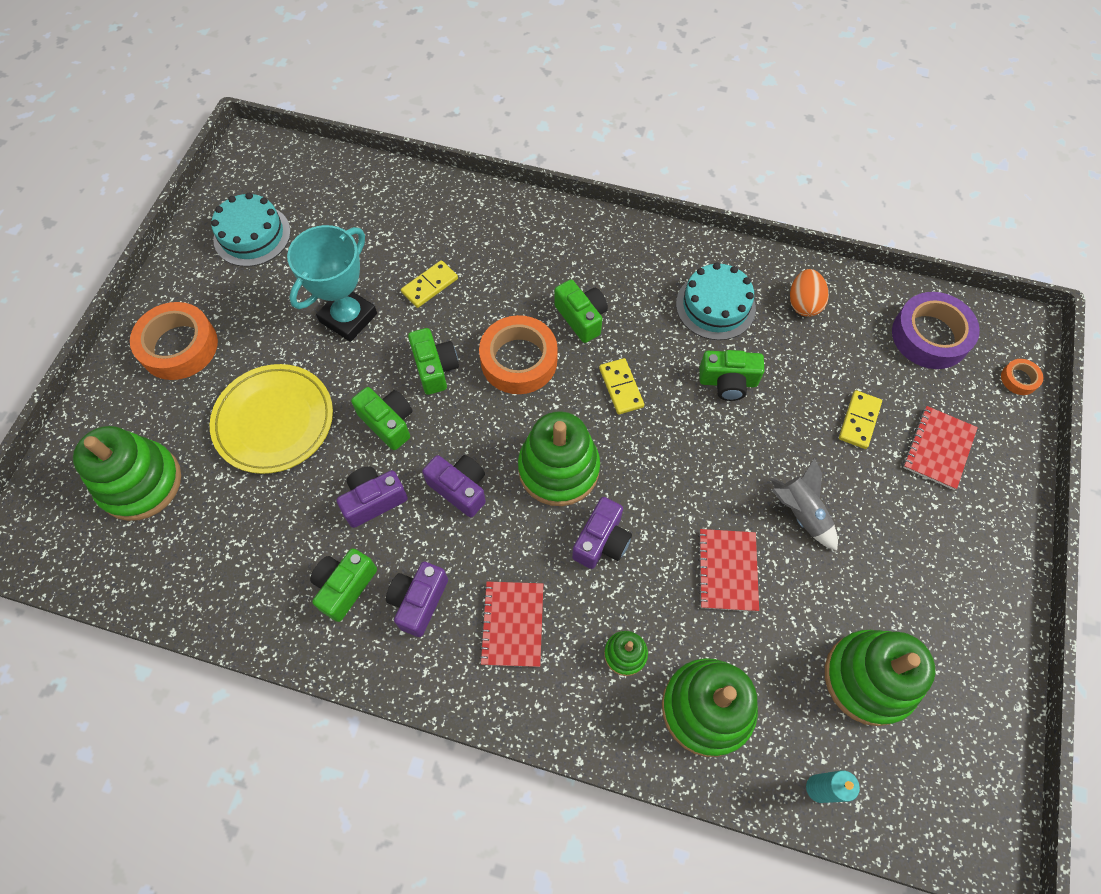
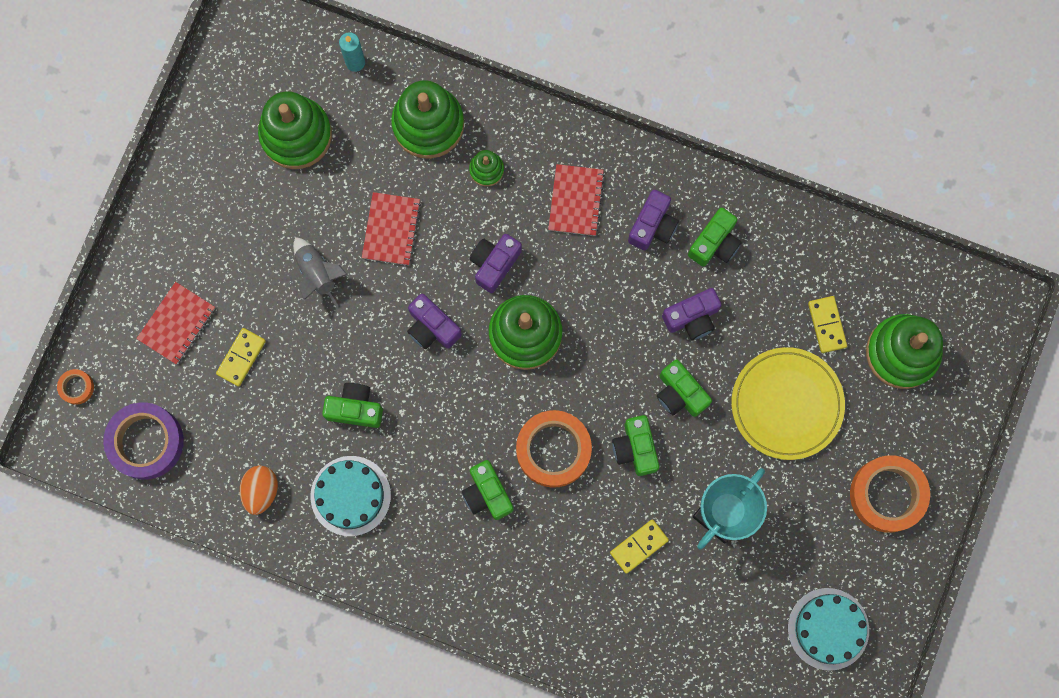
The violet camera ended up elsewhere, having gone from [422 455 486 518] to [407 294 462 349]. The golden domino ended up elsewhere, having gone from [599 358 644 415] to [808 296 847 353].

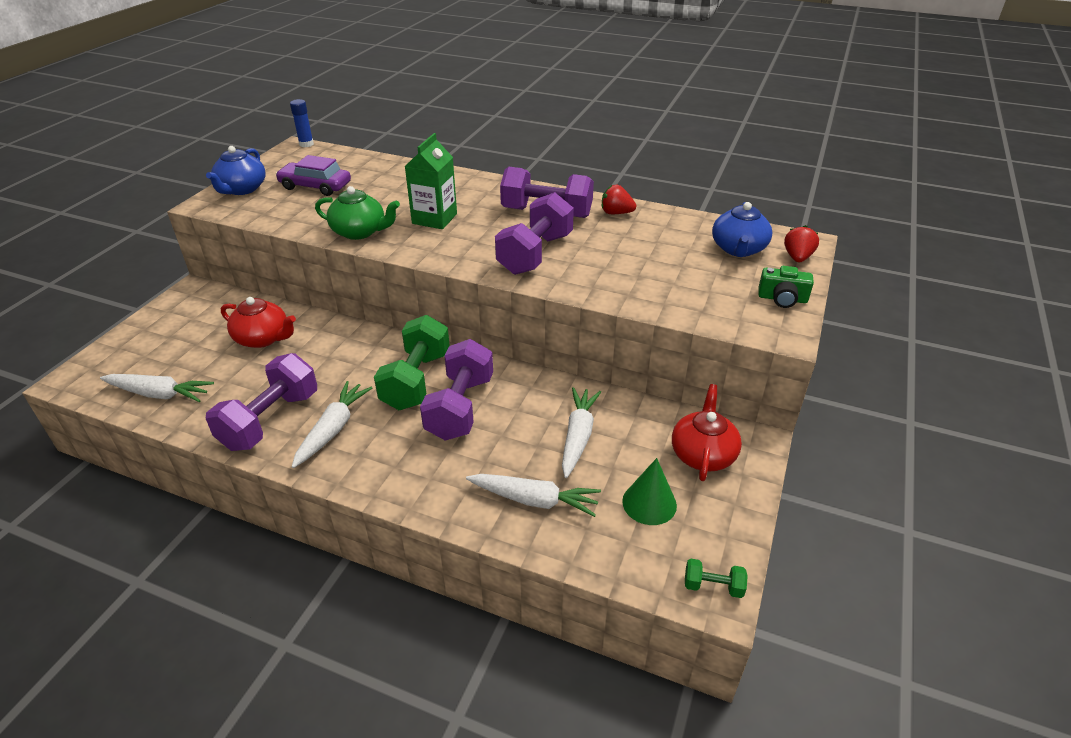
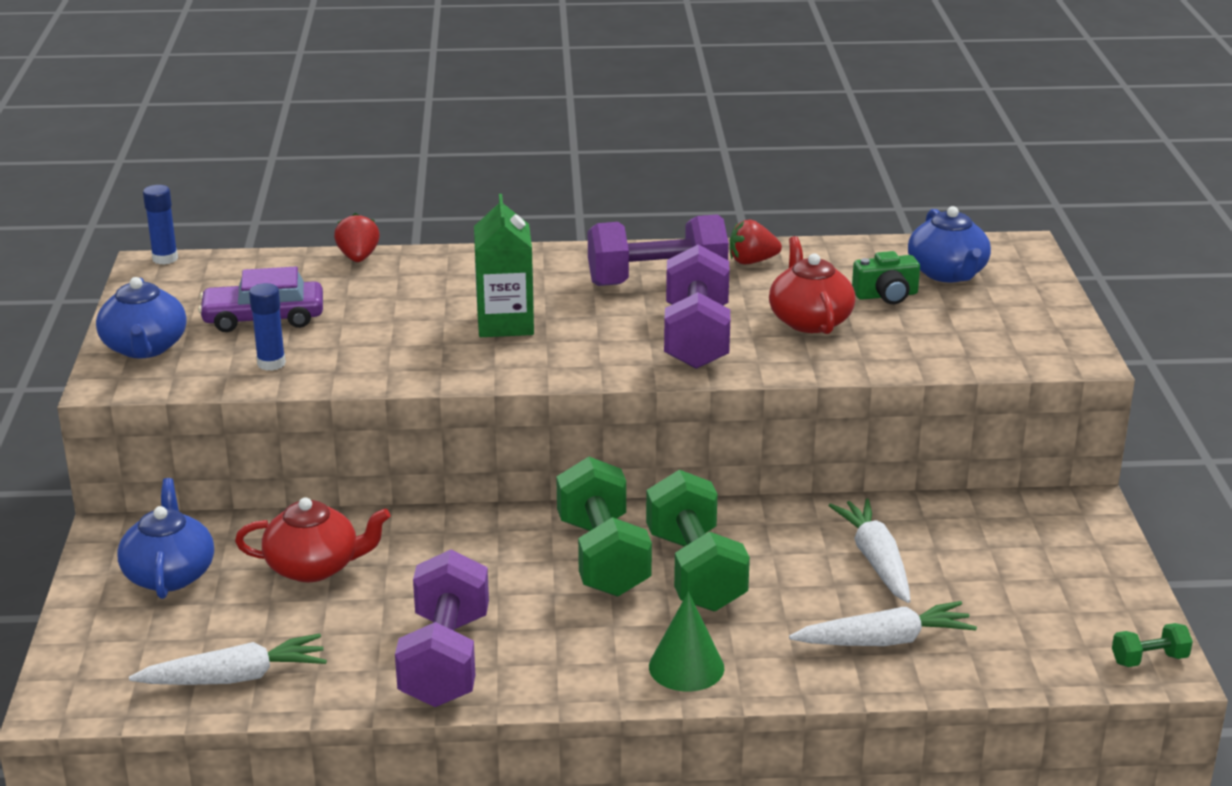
The second view gained the blue teapot at [117 478 214 599]. The second view gained the blue glue at [249 283 286 371]. The crimson toy strawberry ended up elsewhere, having gone from [784 225 819 262] to [334 213 380 262]. What was the violet hand weight at [420 339 493 441] turned into the leaf-green hand weight at [646 470 750 611]. The leaf-green solid cone ended up elsewhere, having gone from [622 458 677 525] to [649 592 724 691]. The crimson teapot ended up elsewhere, having gone from [672 384 742 481] to [769 236 855 334]. The leaf-green camera ended up elsewhere, having gone from [758 266 814 308] to [852 251 920 304]. The second view lost the pure white toy carrot at [292 381 372 468]. The second view lost the leaf-green teapot at [315 186 400 240].

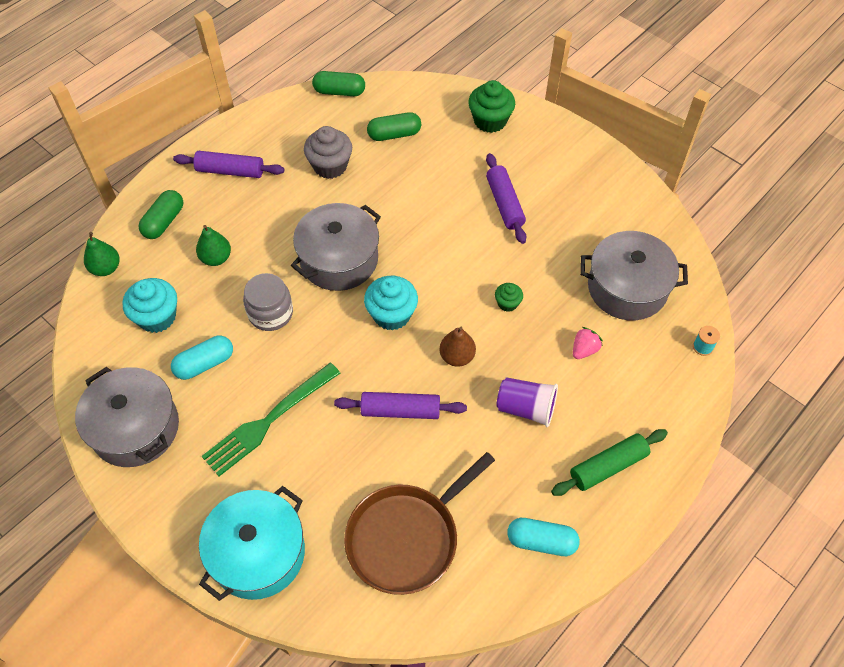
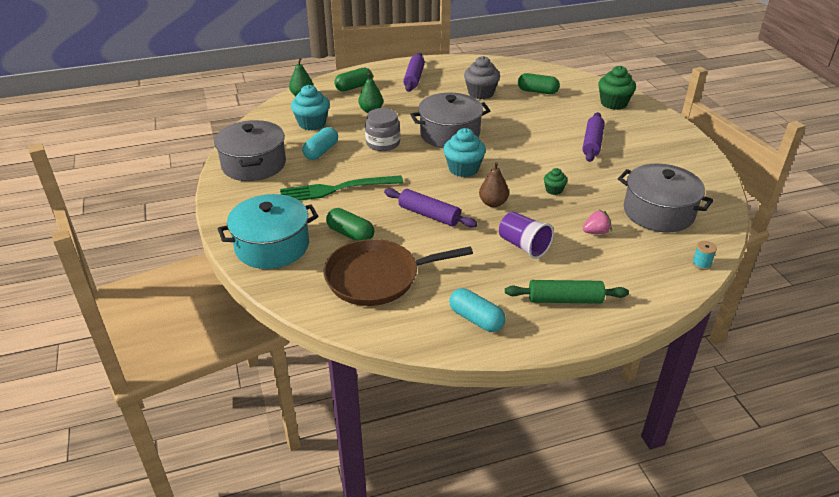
The aqua pill shape at [171 336 233 380] ended up facing another way, 60 degrees counterclockwise from before. The leaf-green pill shape ended up elsewhere, having gone from [312 71 365 96] to [326 208 374 241]. The violet dough roller at [173 151 284 178] ended up facing another way, 60 degrees clockwise from before.

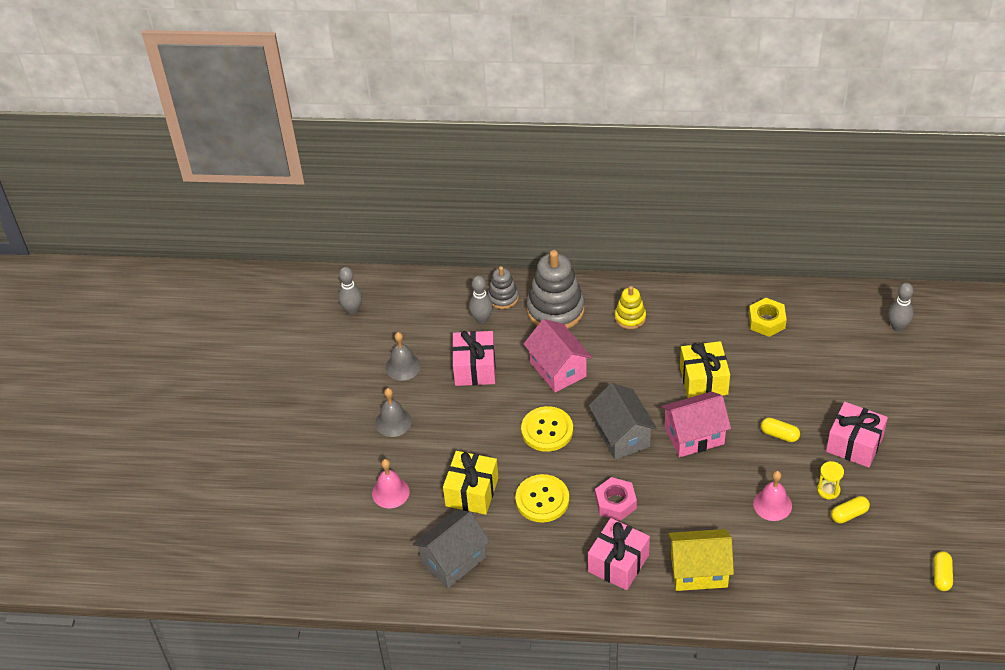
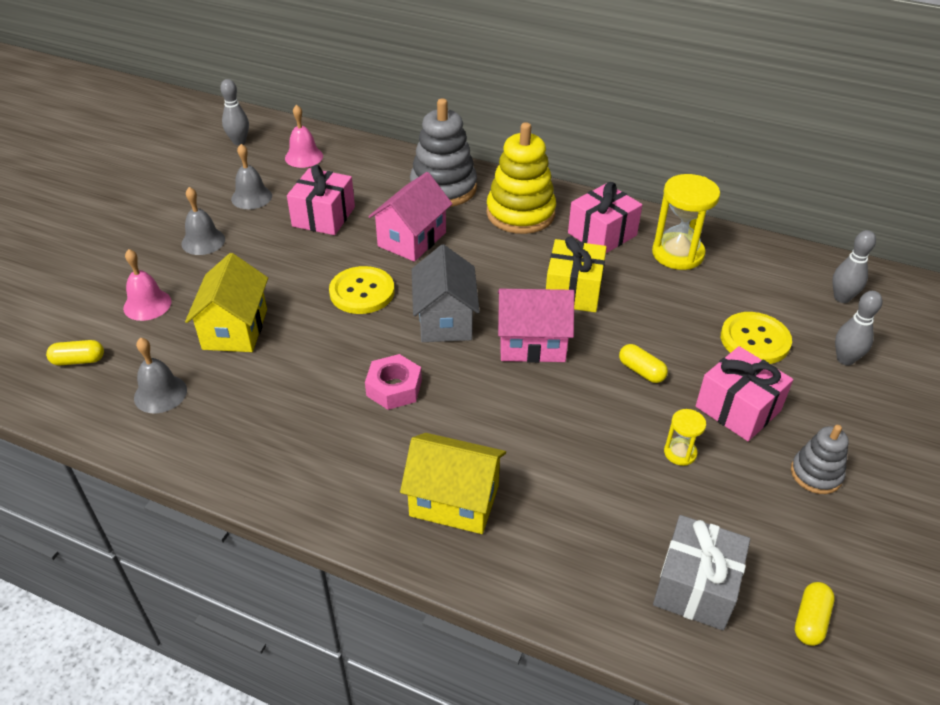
The golden pill shape ended up elsewhere, having gone from [831 496 870 523] to [46 340 104 365]. Where the ash-grey cottage stood at [413 510 490 588], the ash-grey hand bell came to stand at [134 338 187 413]. Where the golden present stood at [443 451 498 515], the golden cottage came to stand at [185 253 268 352]. The pink hand bell ended up elsewhere, having gone from [753 471 792 521] to [285 105 323 168]. The pink cottage at [524 319 592 393] ended up facing another way, 45 degrees clockwise from before. The size of the golden ring stacker at [615 286 646 329] changed by a factor of 1.86. The pink present ended up elsewhere, having gone from [588 518 650 590] to [568 182 642 253]. Where the golden hexagon nut stood at [749 298 787 337], the golden sand timer came to stand at [652 174 720 270]. The second view gained the ash-grey present at [653 515 750 630]. The golden button ended up elsewhere, having gone from [515 474 569 522] to [721 312 792 364]. The ash-grey ring stacker ended up elsewhere, having gone from [487 266 519 309] to [791 425 849 494]. The ash-grey tenpin ended up elsewhere, having gone from [469 276 493 324] to [835 291 882 365].

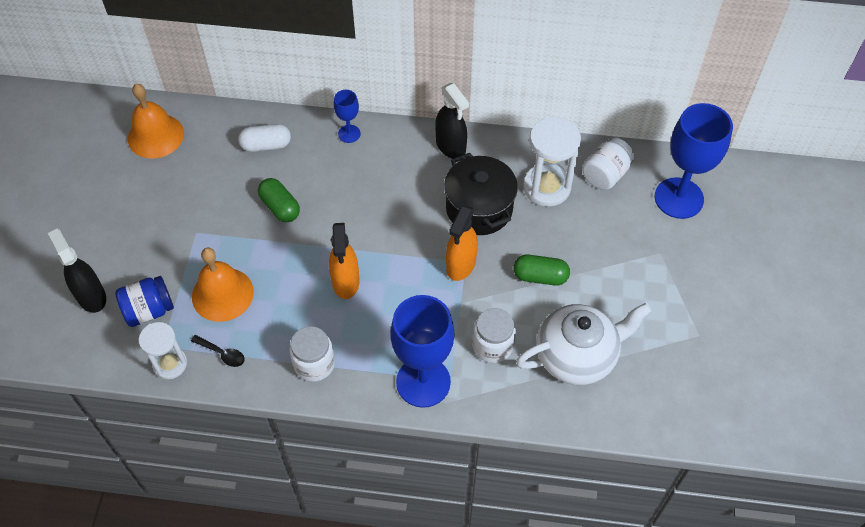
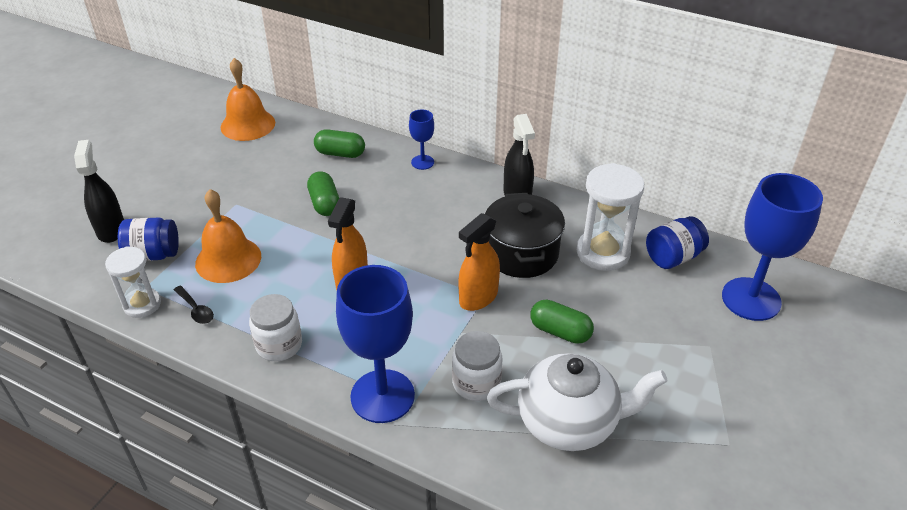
What was the pure white pill shape at [238 124 291 152] turned into the leaf-green pill shape at [314 129 365 158]. What was the pure white jar at [582 137 634 190] turned into the blue jar at [646 216 709 269].

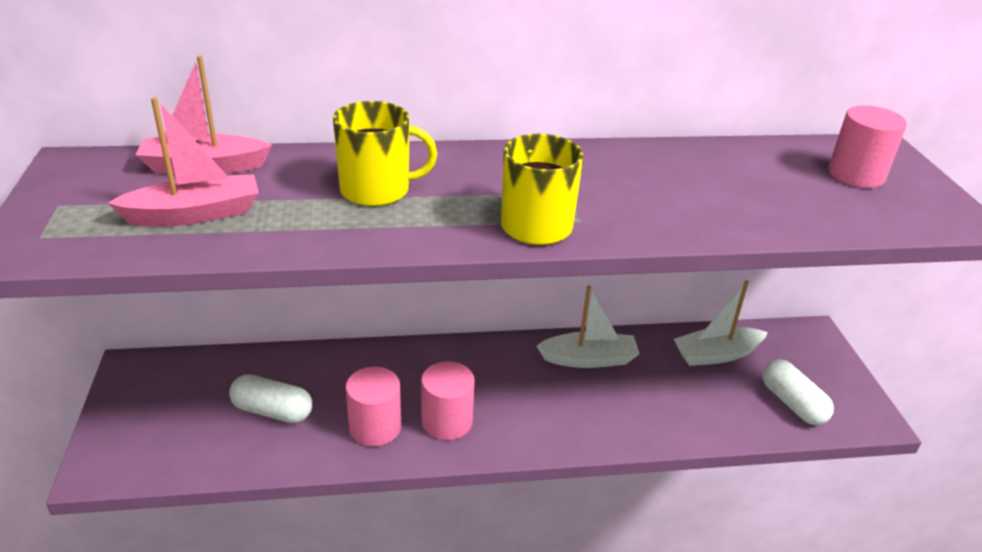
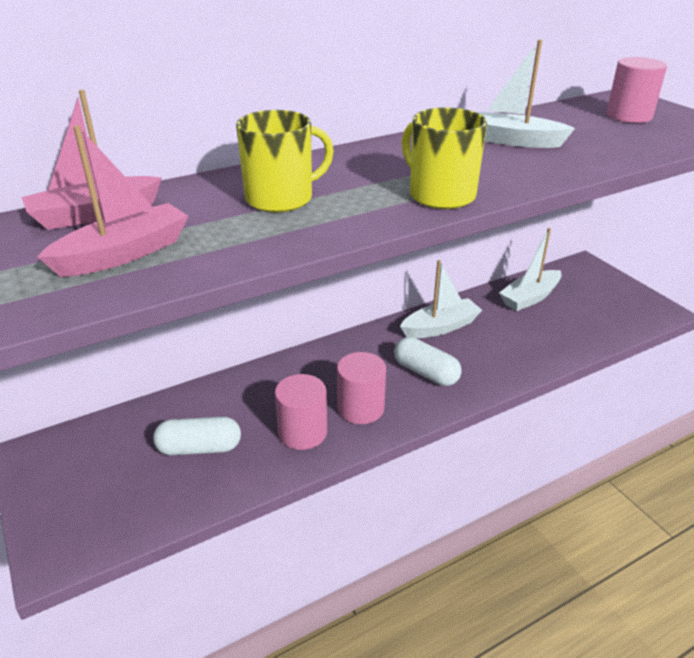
The pure white pill shape ended up elsewhere, having gone from [762 359 834 425] to [394 337 462 386]. The second view gained the pure white toy boat at [476 40 575 148].

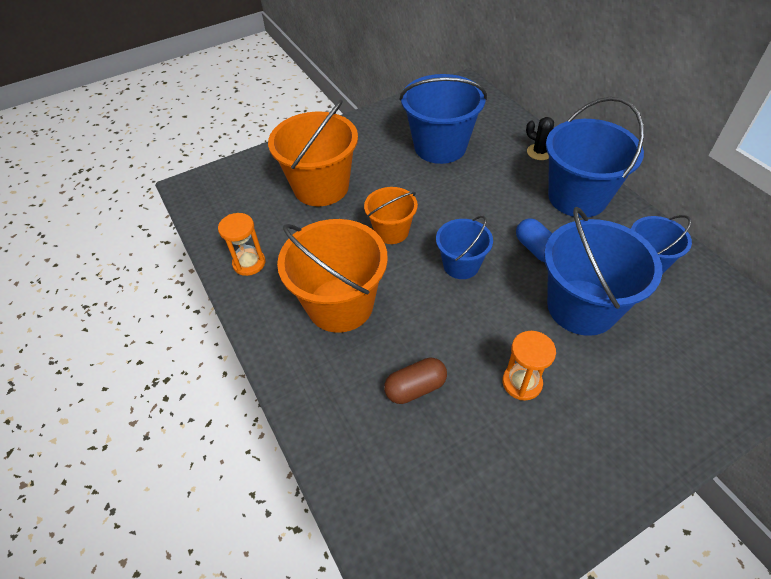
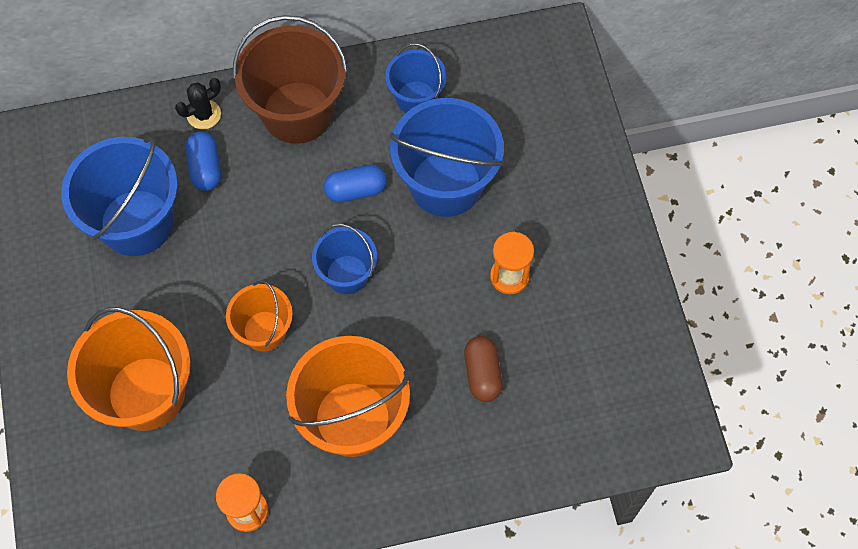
The second view gained the blue pill shape at [186 131 221 191]. What was the blue pail at [546 97 644 218] turned into the brown pail at [233 15 348 144].

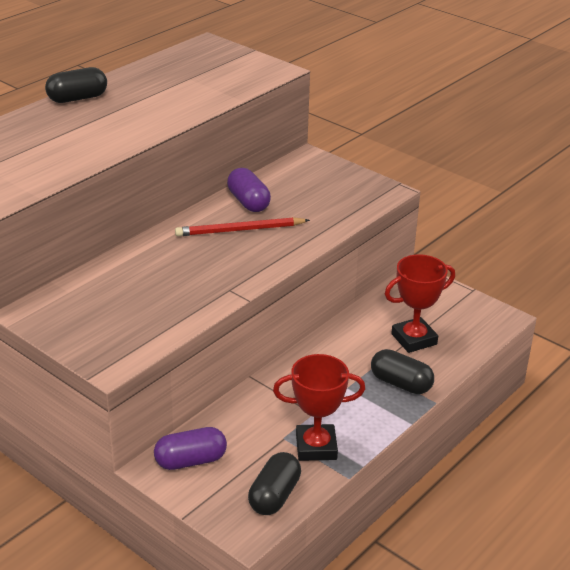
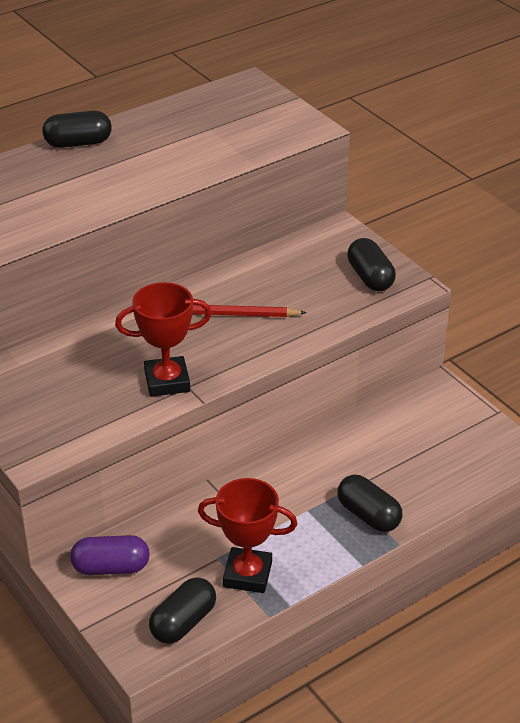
The crimson award cup ended up elsewhere, having gone from [385 254 455 353] to [115 282 212 397]. The second view gained the jet-black pill shape at [347 238 396 291]. The second view lost the violet pill shape at [227 168 271 212].

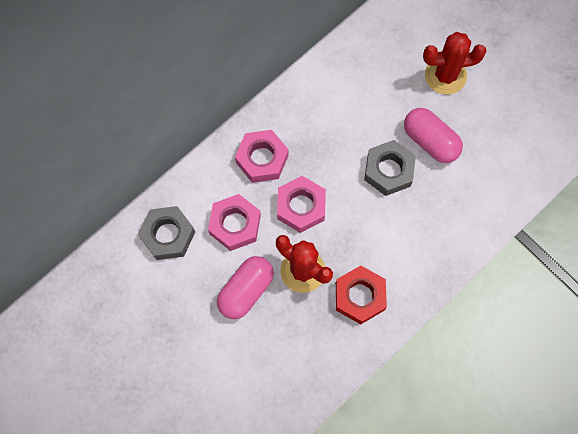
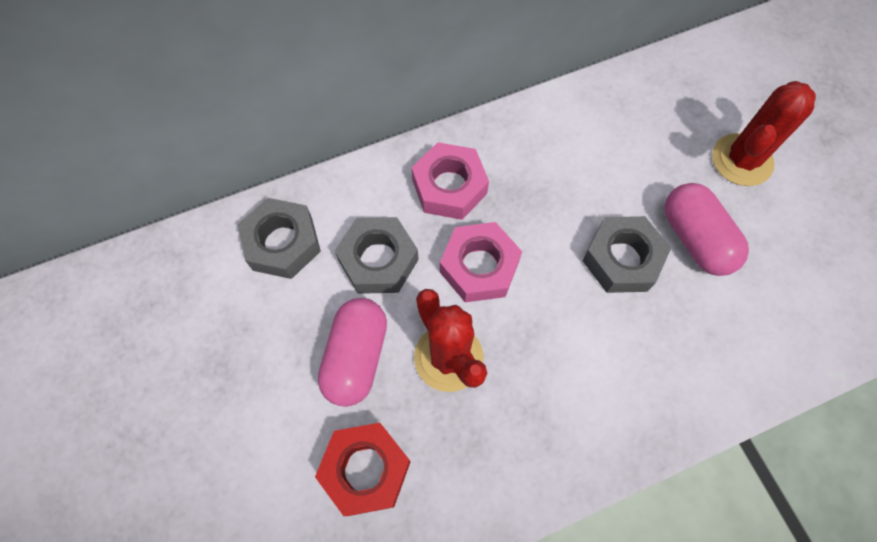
The crimson hexagon nut ended up elsewhere, having gone from [336 266 387 324] to [315 423 410 516]. The pink pill shape at [217 256 274 319] ended up facing another way, 45 degrees counterclockwise from before. What was the pink hexagon nut at [208 194 261 251] turned into the ash-grey hexagon nut at [335 217 419 294]. The crimson prickly plant at [423 32 487 94] ended up facing another way, 60 degrees counterclockwise from before.

